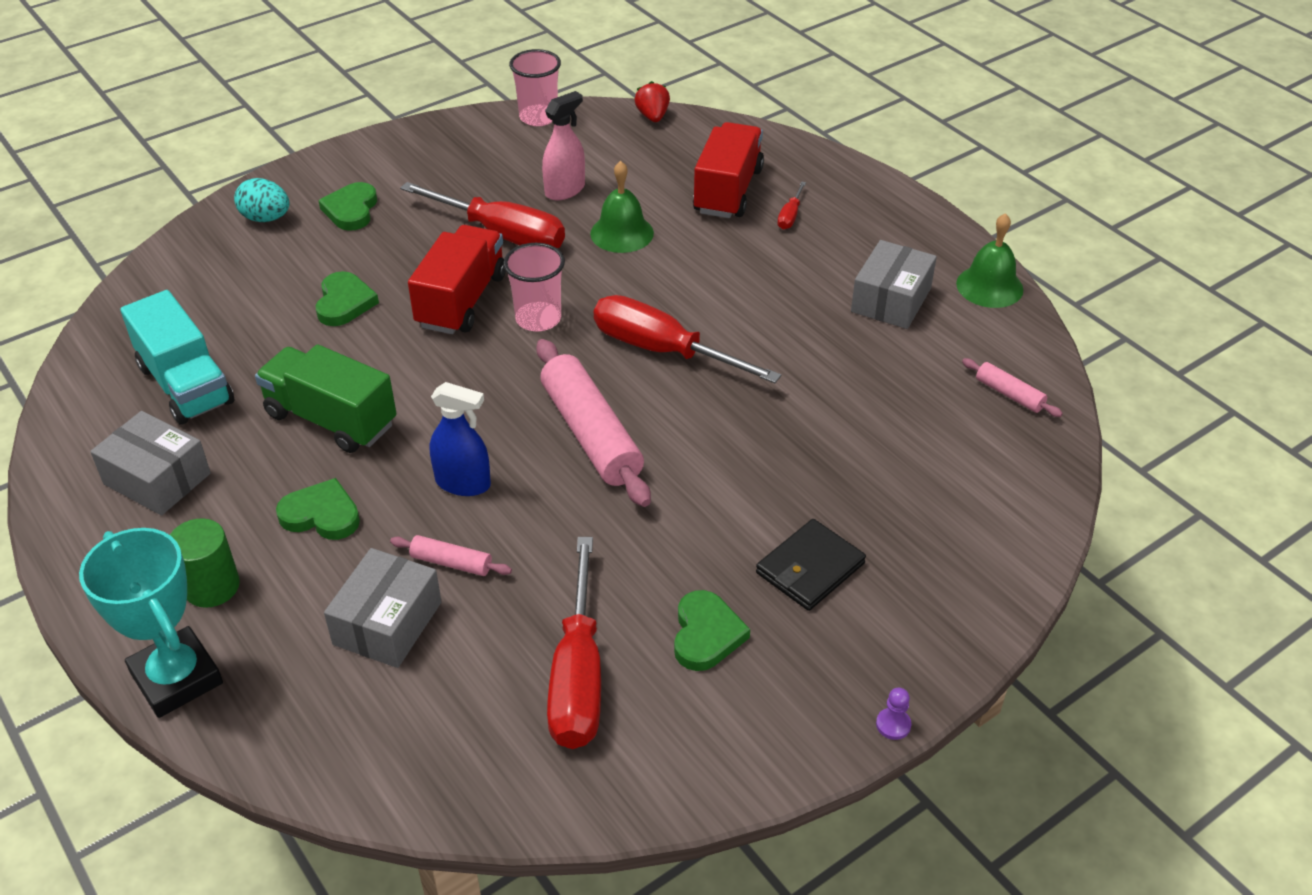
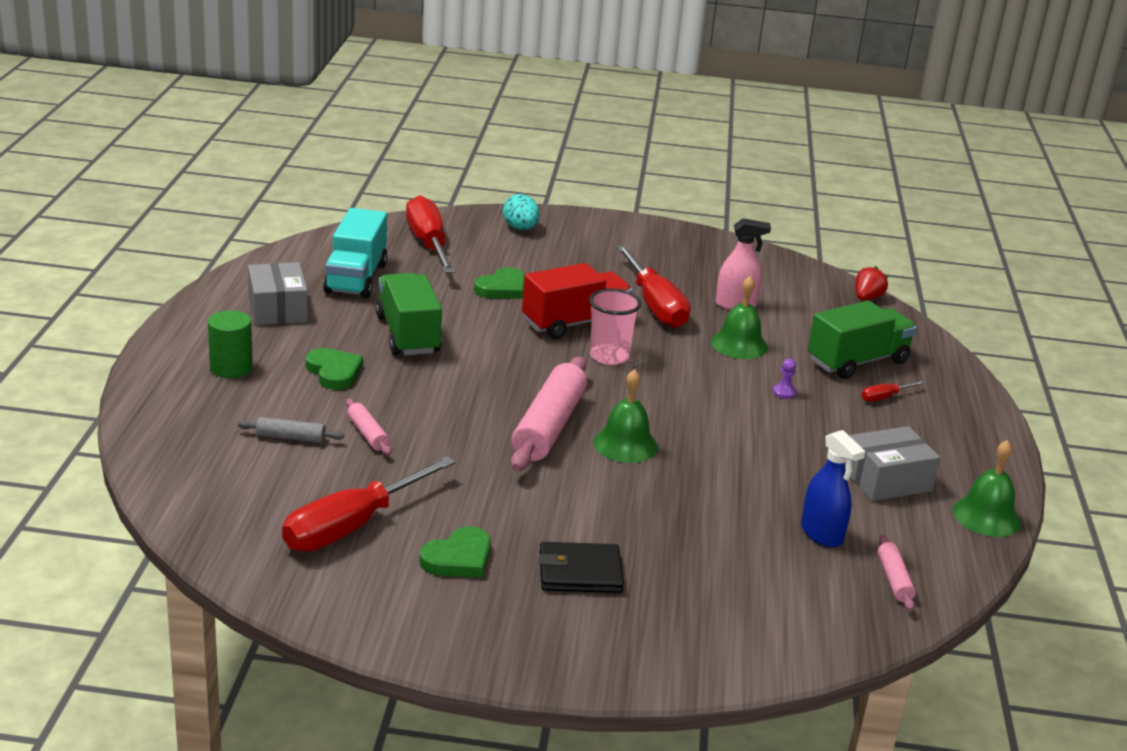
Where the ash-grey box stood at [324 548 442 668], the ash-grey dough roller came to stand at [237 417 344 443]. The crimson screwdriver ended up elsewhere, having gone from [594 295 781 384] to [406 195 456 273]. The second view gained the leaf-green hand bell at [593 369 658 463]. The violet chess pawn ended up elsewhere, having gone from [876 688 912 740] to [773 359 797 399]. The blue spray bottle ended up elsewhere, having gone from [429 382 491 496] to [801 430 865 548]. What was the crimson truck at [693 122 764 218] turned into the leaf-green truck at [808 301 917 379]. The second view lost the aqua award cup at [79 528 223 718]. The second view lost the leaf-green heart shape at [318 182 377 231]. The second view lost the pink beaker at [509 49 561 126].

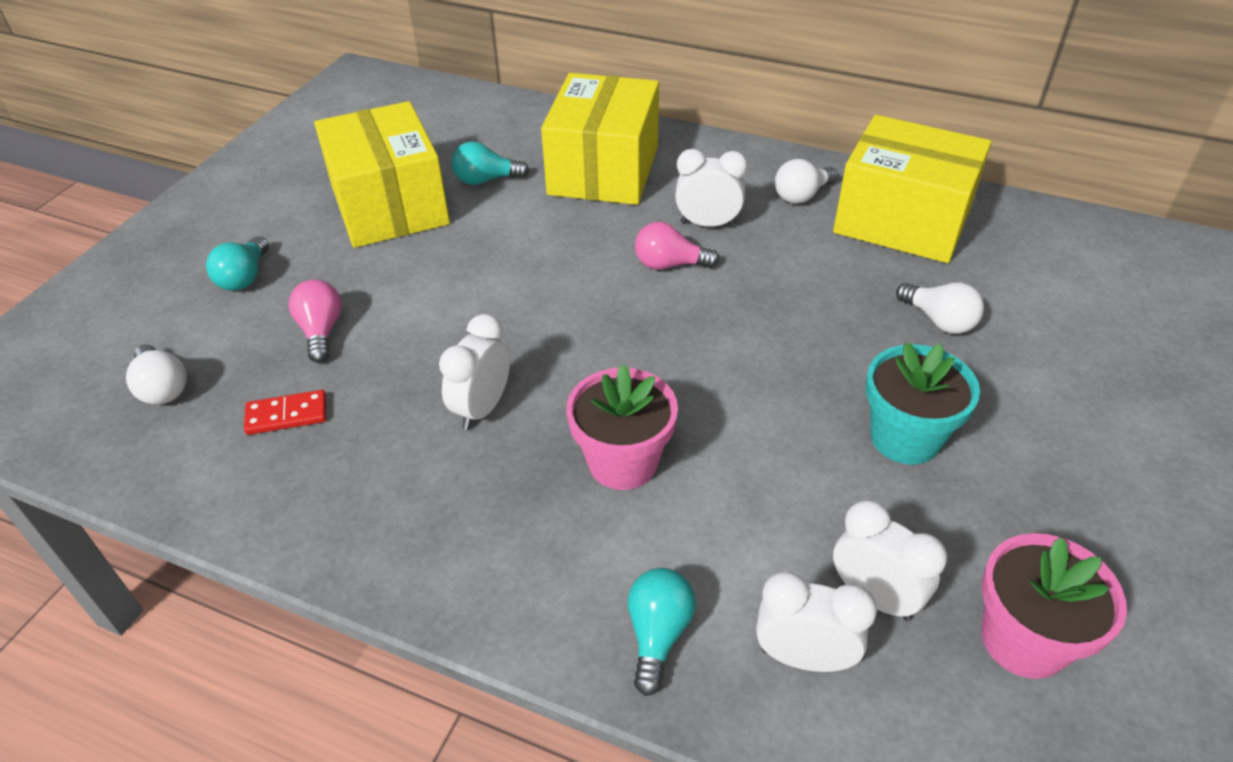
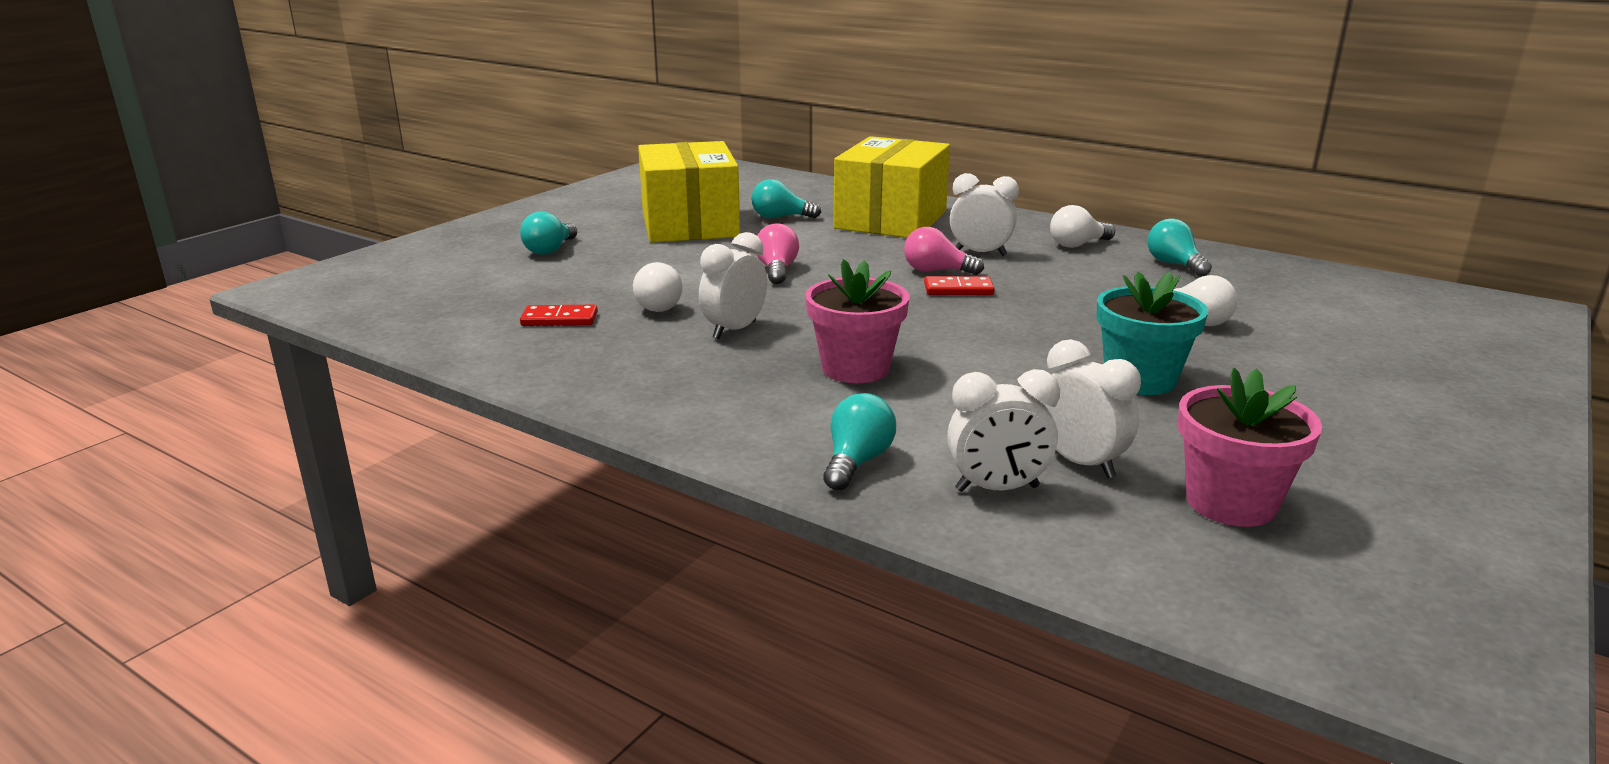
The pure white bulb ended up elsewhere, having gone from [126 344 187 405] to [633 262 682 312]. The pink bulb ended up elsewhere, having gone from [289 280 342 363] to [757 223 799 284]. The second view gained the crimson domino at [924 276 995 295]. The pure white clock at [756 572 877 672] ended up facing another way, 150 degrees clockwise from before. Where the golden box stood at [833 115 991 263], the aqua bulb came to stand at [1147 219 1212 277].

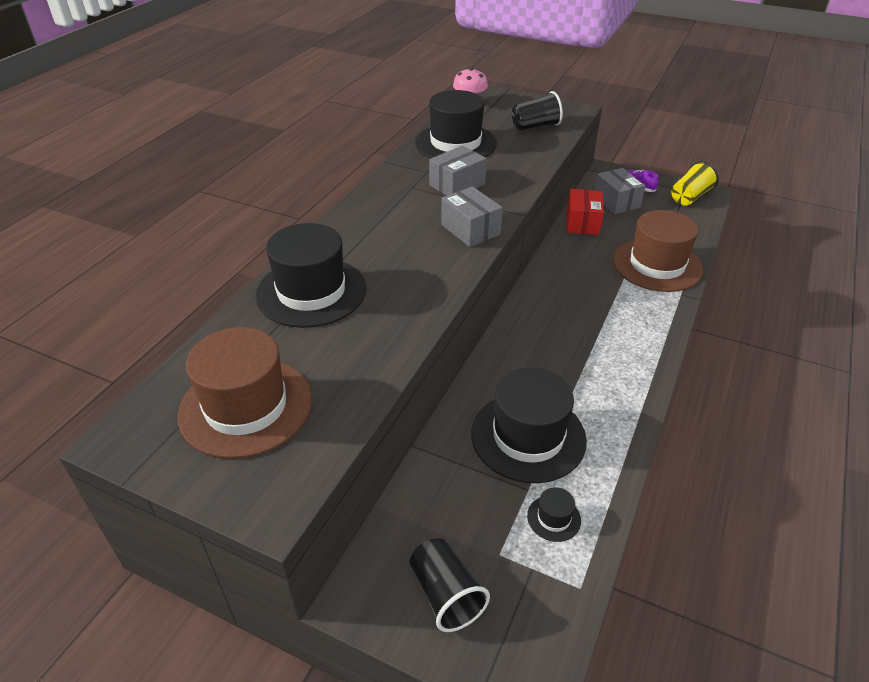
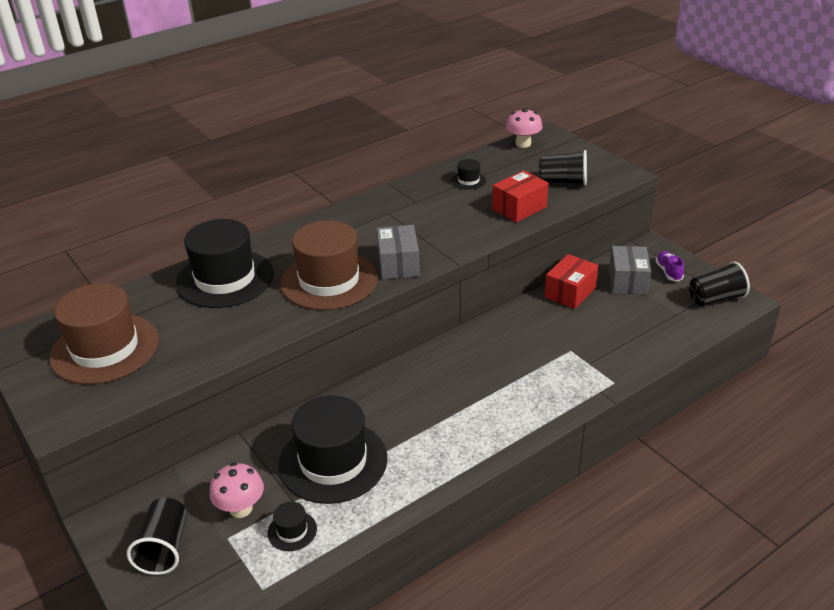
The second view gained the pink mushroom at [209 462 264 518]. The brown tall hat ended up elsewhere, having gone from [613 210 703 292] to [280 220 378 310]. The size of the jet-black tall hat at [415 90 497 158] changed by a factor of 0.42. The second view gained the crimson box at [492 170 549 223]. What was the golden beaker at [671 161 719 206] turned into the jet-black beaker at [689 261 750 306]. The second view lost the ash-grey box at [429 146 487 196].

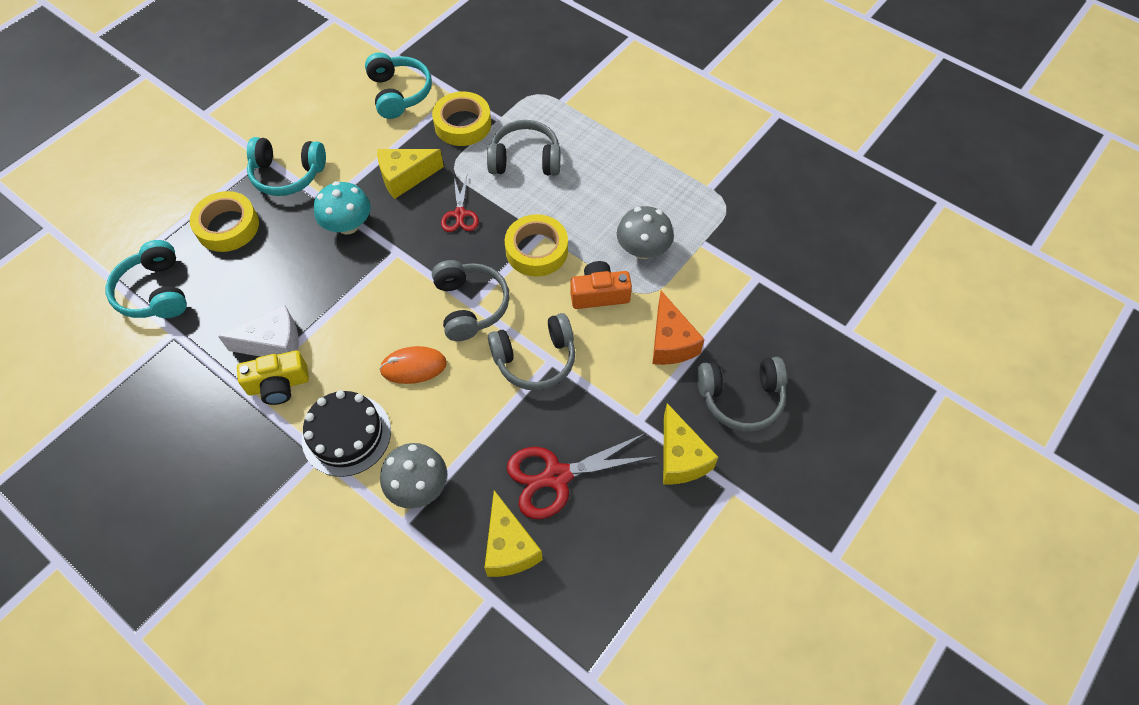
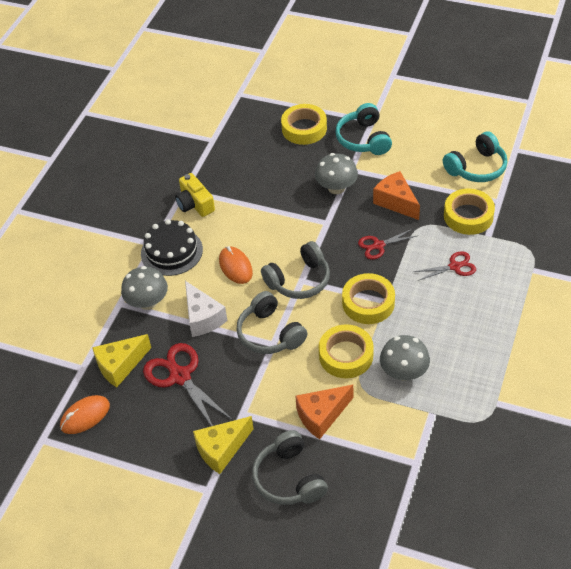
The second view gained the bright orange PC mouse at [60 395 110 434]. The pure white cheese wedge ended up elsewhere, having gone from [218 305 299 357] to [185 281 227 337]. What was the aqua mushroom at [314 181 371 234] turned into the ash-grey mushroom at [315 153 358 194]. Where the bright orange camera stood at [571 261 632 309], the golden tape came to stand at [319 324 374 378]. What was the golden cheese wedge at [377 149 444 199] turned into the bright orange cheese wedge at [373 171 420 220]. Where the ash-grey over-ear headphones stood at [487 120 560 176], the crimson pair of scissors came to stand at [414 251 476 281]. The second view lost the aqua over-ear headphones at [106 240 187 318].

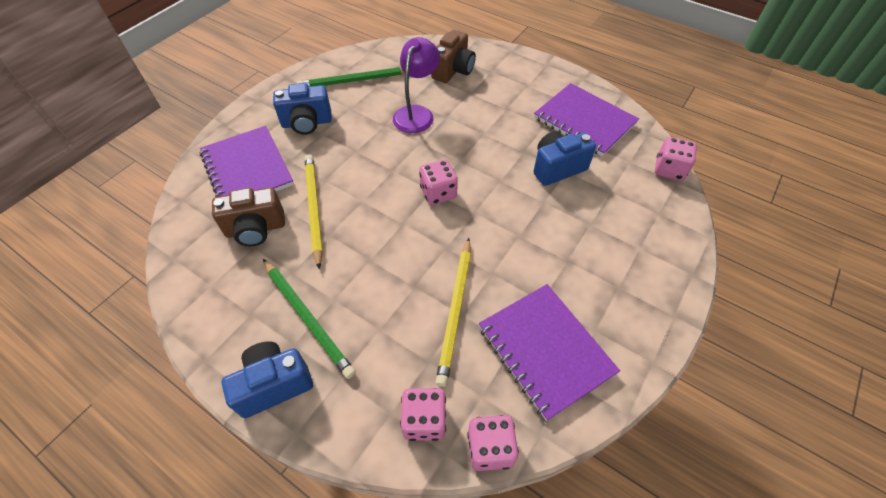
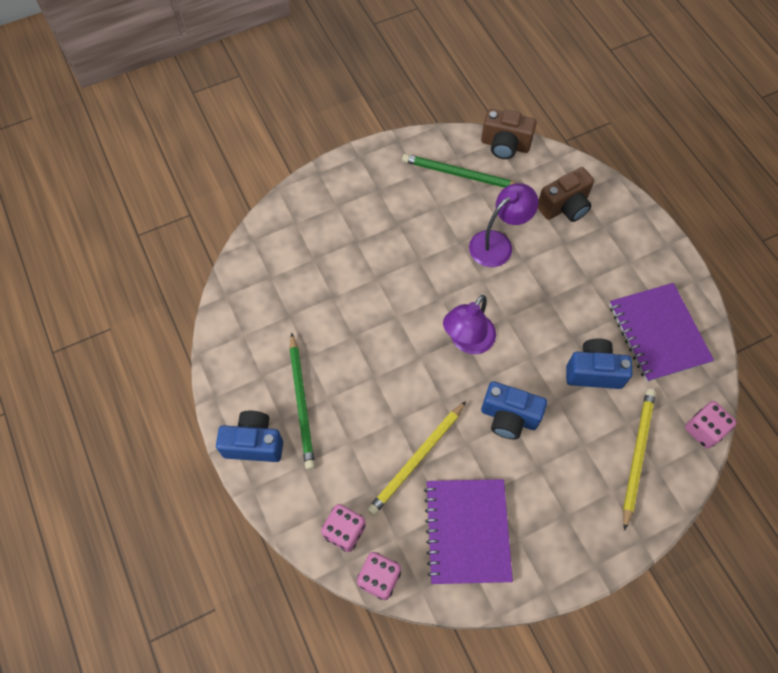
Where the pink game die stood at [419 159 458 205], the violet lamp came to stand at [443 295 496 354]. The brown camera ended up elsewhere, having gone from [212 187 285 246] to [481 109 537 159]. The blue camera ended up elsewhere, having gone from [273 83 332 134] to [481 381 547 440]. The golden lead pencil ended up elsewhere, having gone from [305 154 323 269] to [623 389 656 531]. The second view lost the violet notepad at [200 126 294 197].

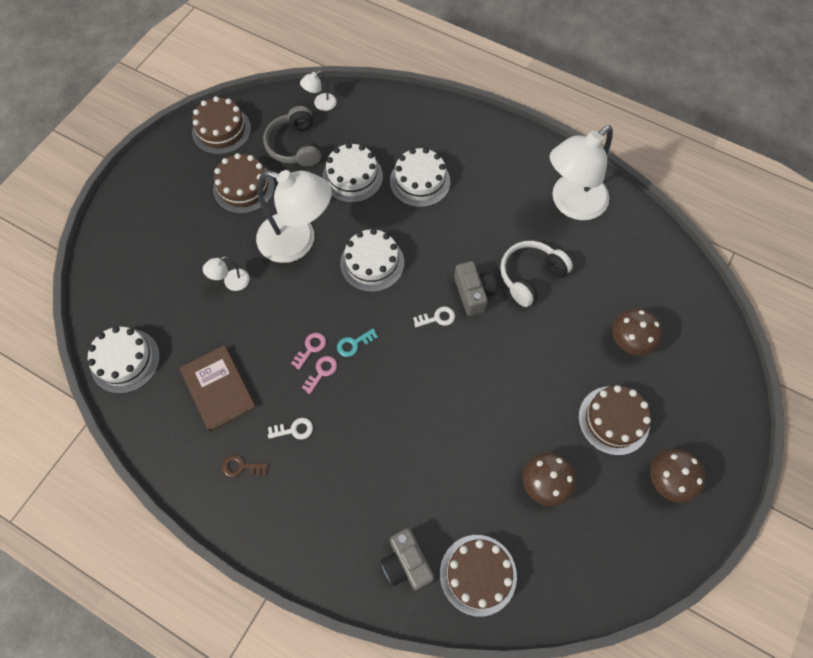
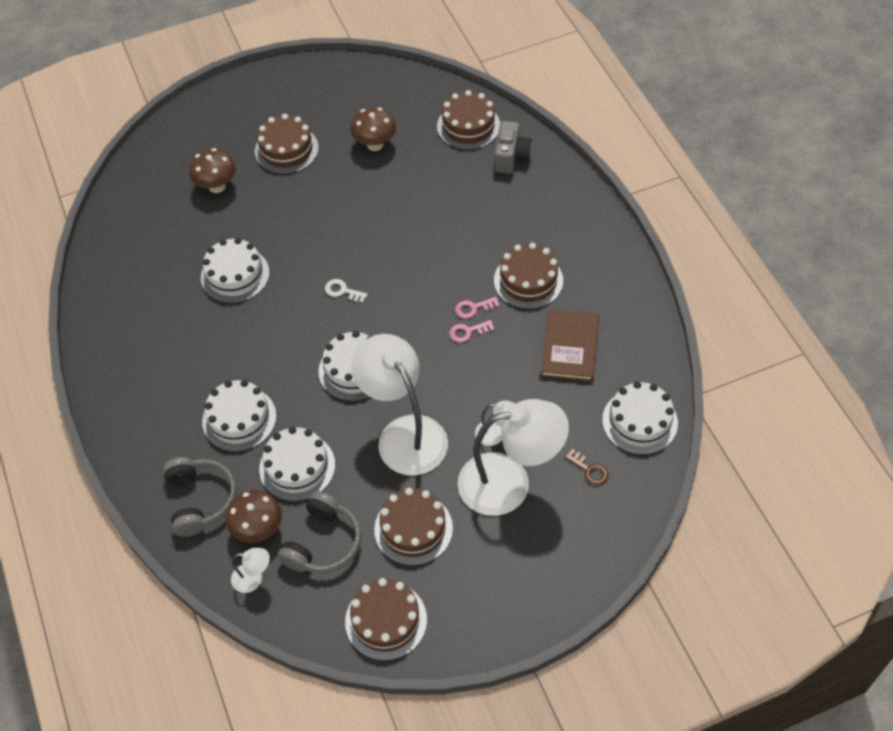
The second view gained the ash-grey over-ear headphones at [163 457 237 537]. Where the pure white over-ear headphones stood at [500 241 573 307], the pure white cake came to stand at [201 238 270 303]. The brown mushroom ended up elsewhere, having gone from [650 449 706 503] to [226 490 282 543]. The pure white lamp ended up elsewhere, having gone from [550 125 613 220] to [458 399 569 516]. Where the pure white key stood at [268 418 313 440], the brown cake came to stand at [494 243 563 309]. The brown key ended up elsewhere, having gone from [222 455 268 477] to [565 449 609 485]. The second view lost the aqua key at [337 328 378 357]. The second view lost the ash-grey camera at [454 261 497 316].

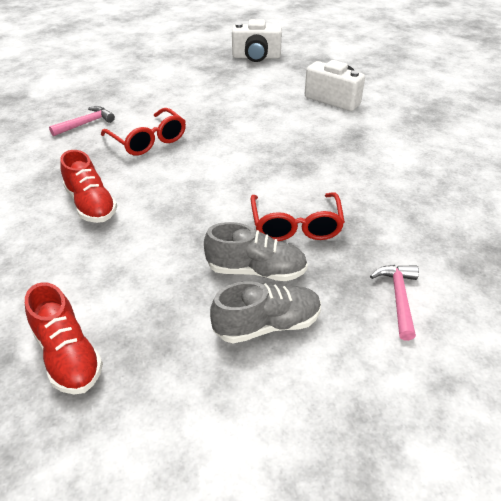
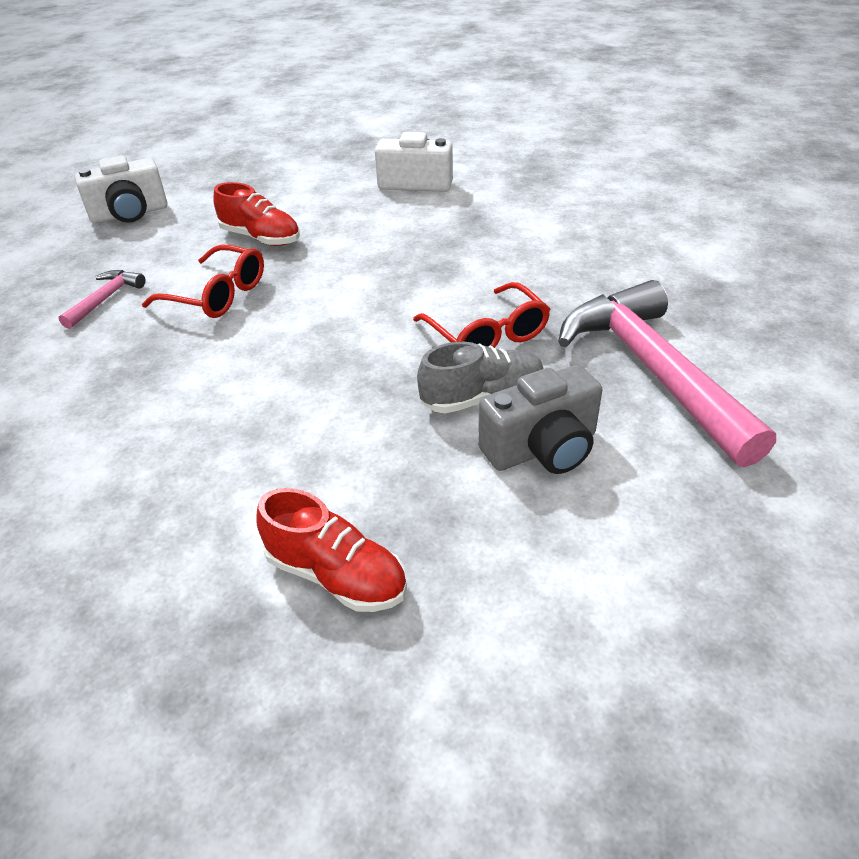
The pure white camera ended up elsewhere, having gone from [232 19 282 62] to [75 155 167 223]. The crimson shoe ended up elsewhere, having gone from [60 150 117 223] to [213 182 300 246]. Where the ash-grey shoe stood at [210 281 321 343], the ash-grey camera came to stand at [478 365 602 474]. The size of the pink carpenter's hammer at [370 265 419 341] changed by a factor of 2.31.

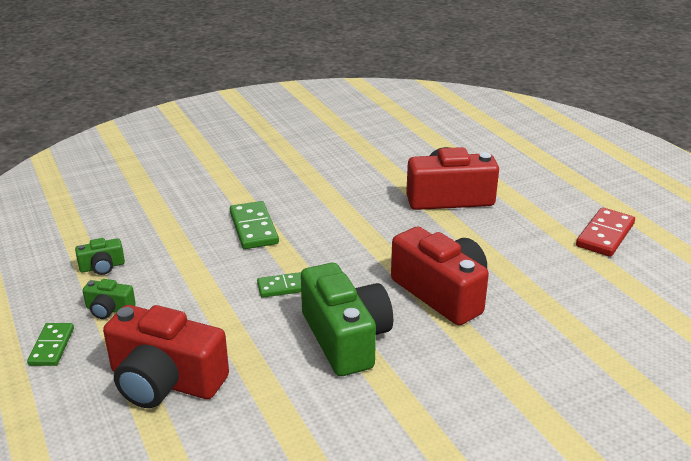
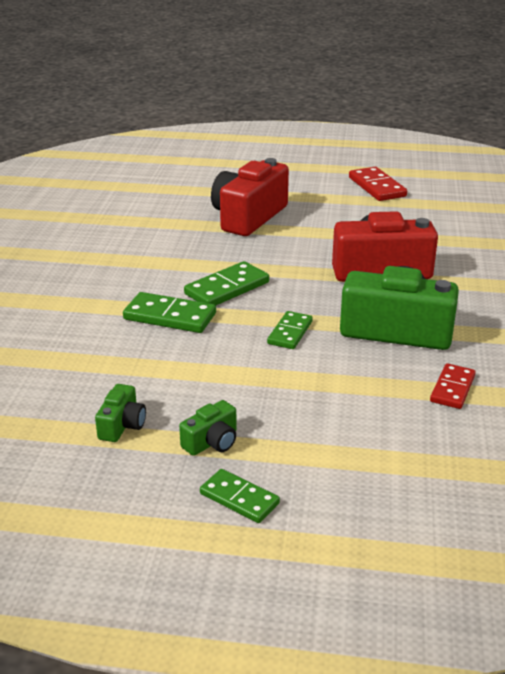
The second view gained the leaf-green domino at [184 261 269 305]. The second view gained the crimson domino at [430 363 476 409]. The second view lost the crimson camera at [103 305 229 408].

